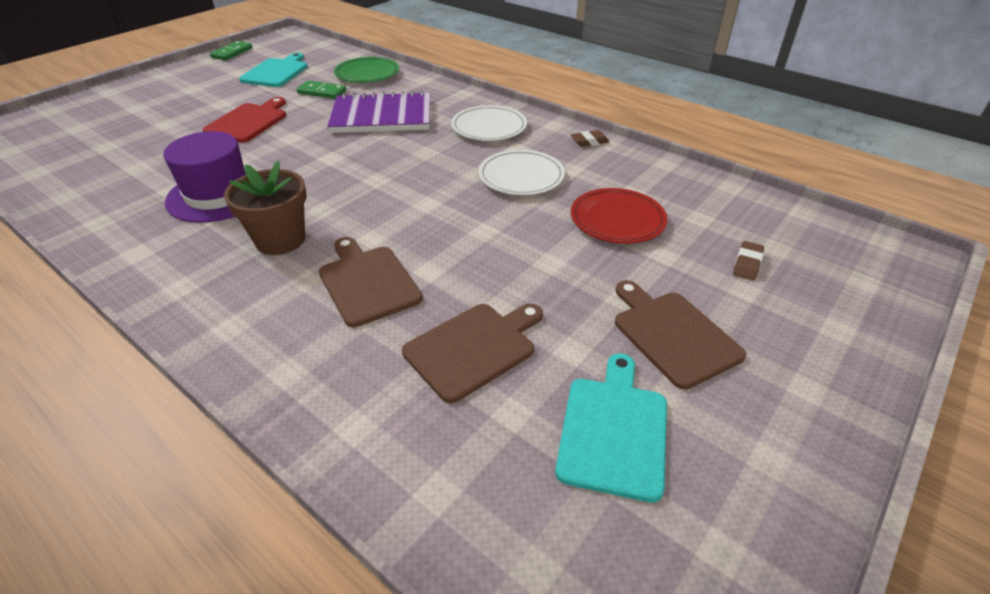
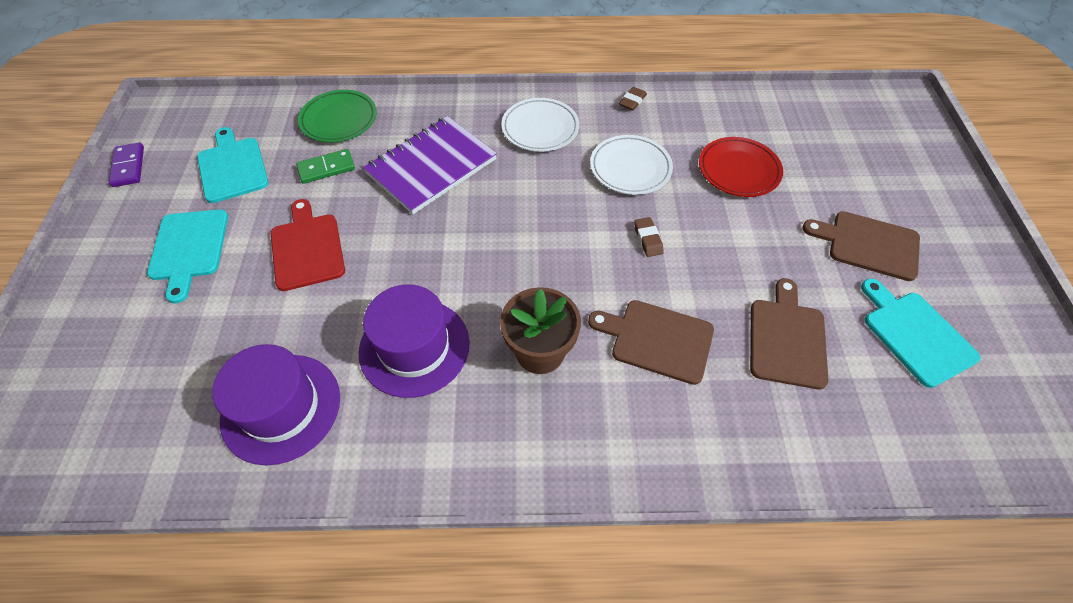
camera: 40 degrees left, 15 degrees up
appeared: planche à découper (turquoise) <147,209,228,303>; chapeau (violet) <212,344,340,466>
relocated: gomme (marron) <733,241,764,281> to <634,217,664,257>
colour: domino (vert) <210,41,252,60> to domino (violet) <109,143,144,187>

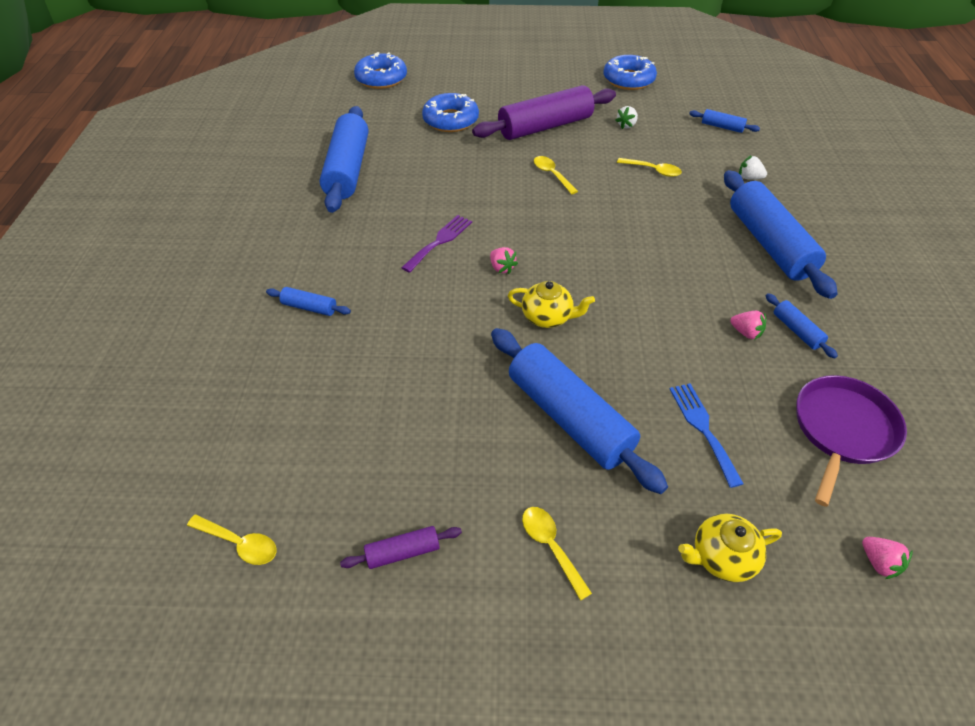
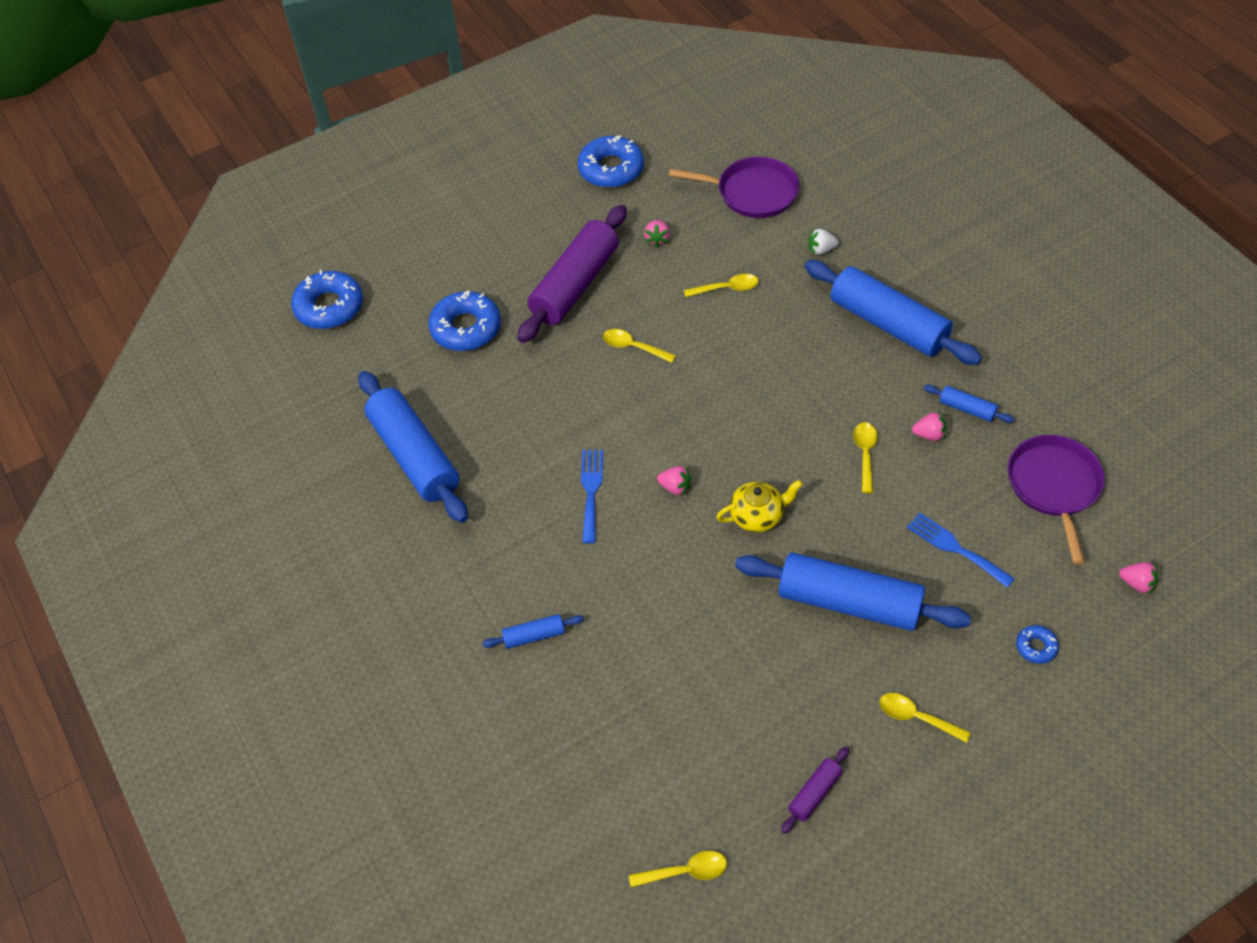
camera: 30 degrees left, 5 degrees up
appeared: cuillère (jaune) <853,422,878,493>
exchanged: rouleau à pâtisserie (bleu) <689,109,760,133> to poêle (violet) <669,157,799,218>; théière (jaune) <678,513,782,582> to beignet (bleu) <1016,625,1059,664>
colour: fourchette (violet) <401,215,472,273> to fourchette (bleu) <581,450,603,543>; fraise (blanc) <615,106,638,129> to fraise (rose) <644,220,670,247>

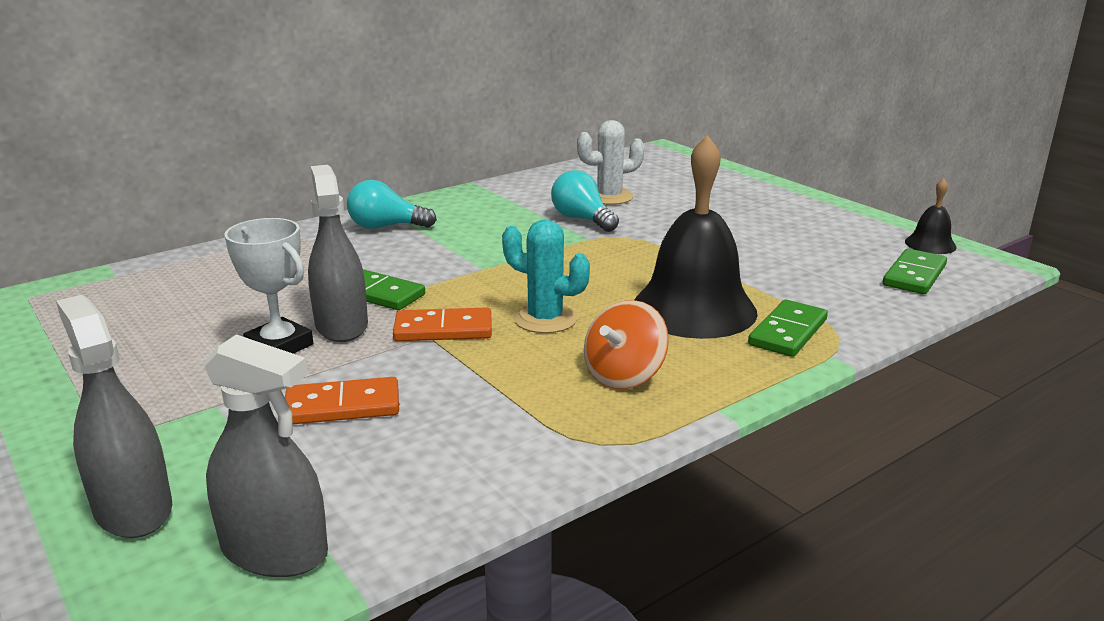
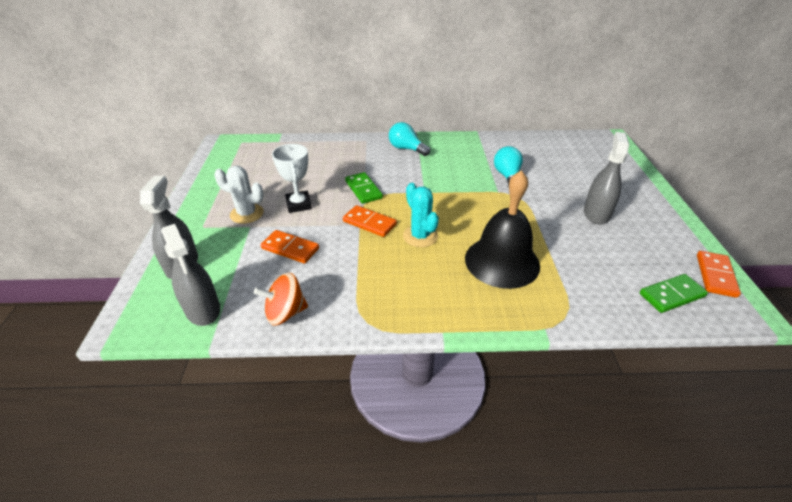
camera: 35 degrees right, 15 degrees up
missing: domino (vert) <748,300,828,357>
relocated: cactus (blanc) <577,120,644,205> to <214,166,264,224>; toupie (orange) <584,300,669,389> to <254,273,308,326>; vaporisateur (gris) <308,165,368,342> to <584,132,629,224>
exchanged: cloche (noir) <905,178,957,254> to domino (orange) <697,251,741,298>

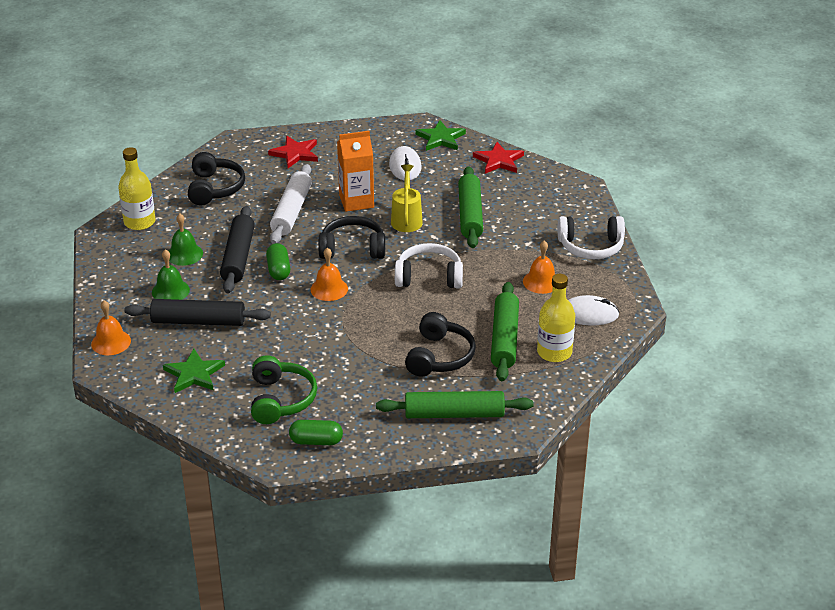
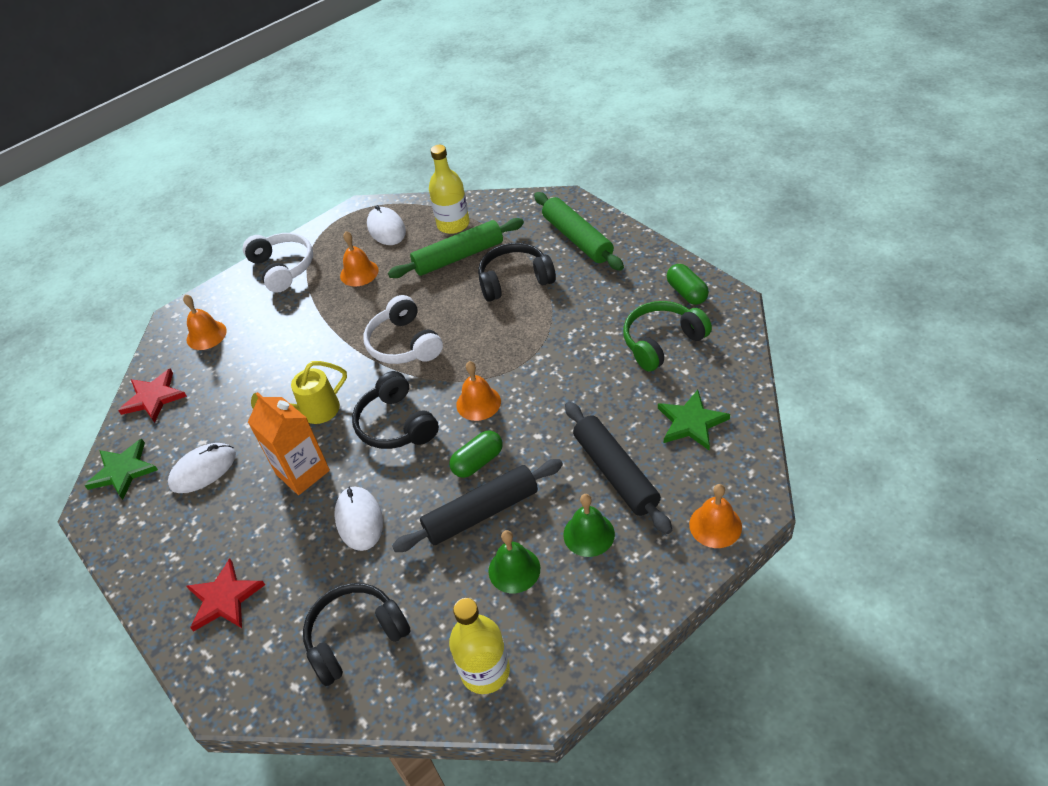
camera: 115 degrees left, 10 degrees up
missing: rouleau à pâtisserie (vert) <458,166,483,248>
appeared: cloche (orange) <183,295,227,350>
exchanged: rouleau à pâtisserie (blanc) <270,164,312,244> to souris (blanc) <334,486,383,551>

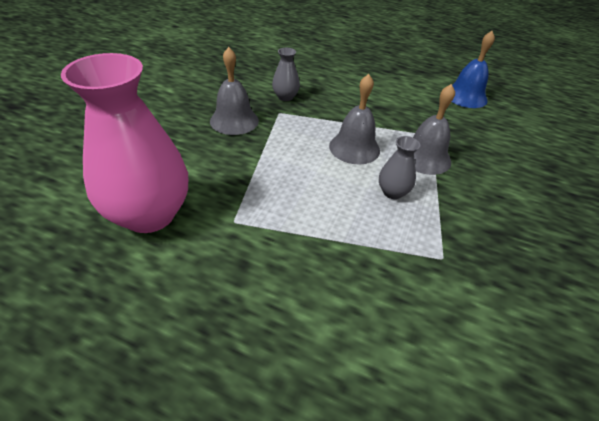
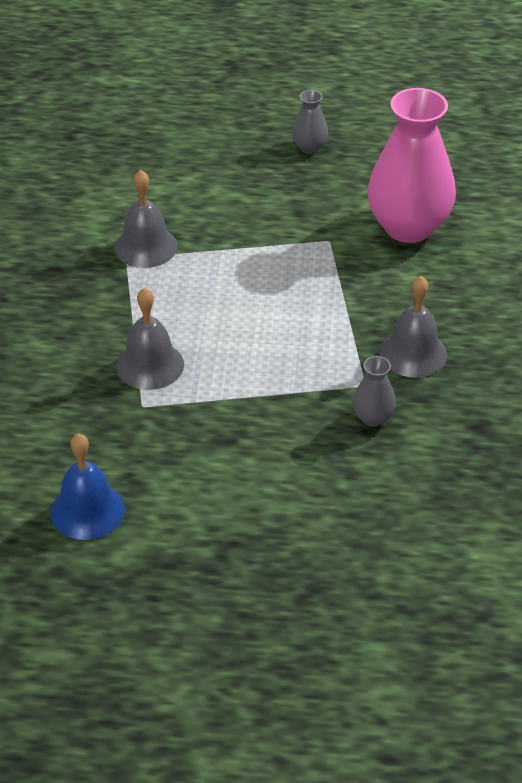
camera: 165 degrees right, 0 degrees up
relocated: cloche (gris) <329,74,380,164> to <115,170,177,268>; vase (gris) <379,136,420,199> to <292,90,328,154>

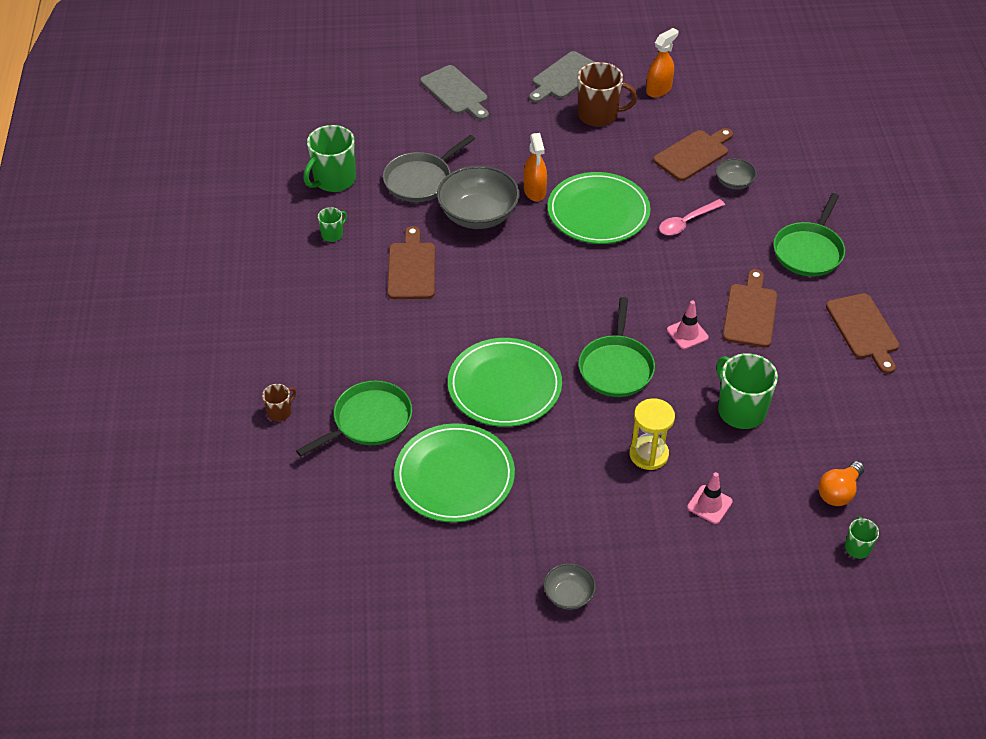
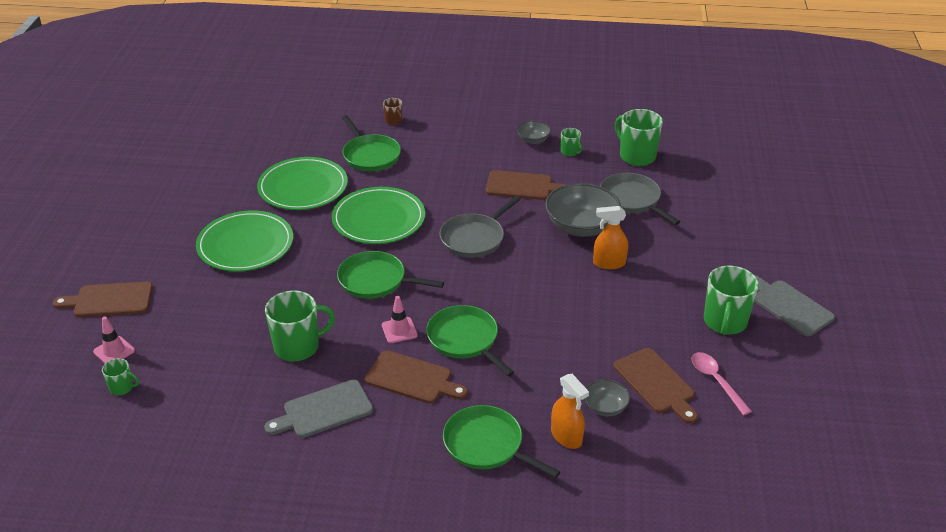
camera: 100 degrees right, 10 degrees down
missing: sablier (jaune) <630,398,675,470>; ampoule (orange) <818,461,865,506>
appeared: poêle (vert) <426,305,514,377>; poêle (gris) <440,196,521,258>
relocated: planche à découper (marron) <826,293,900,374> to <53,282,153,317>; cône de chantier (rose) <687,472,733,524> to <93,316,135,363>; assiette (vert) <548,172,650,244> to <196,210,293,271>; planche à découper (gris) <420,65,489,120> to <264,380,373,438>; bol (gris) <544,563,596,610> to <517,121,551,144>; vaporisateur (orange) <646,28,678,98> to <551,374,589,449>; cuillère (rose) <659,199,725,235> to <692,352,752,415>
colour: tasse (marron) <578,62,637,127> to tasse (vert) <704,266,759,335>

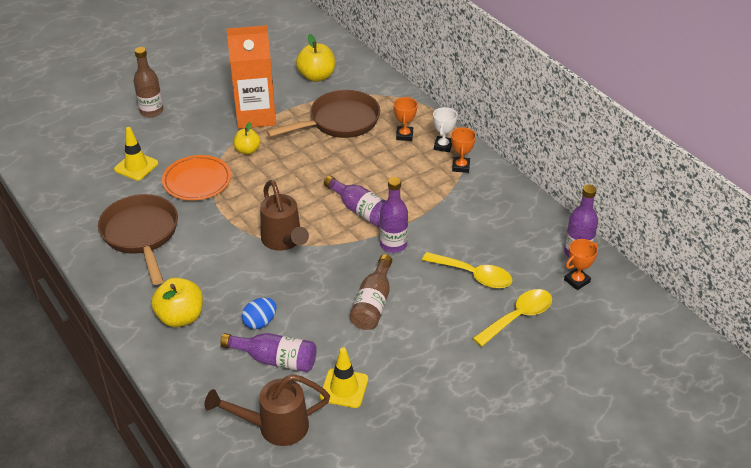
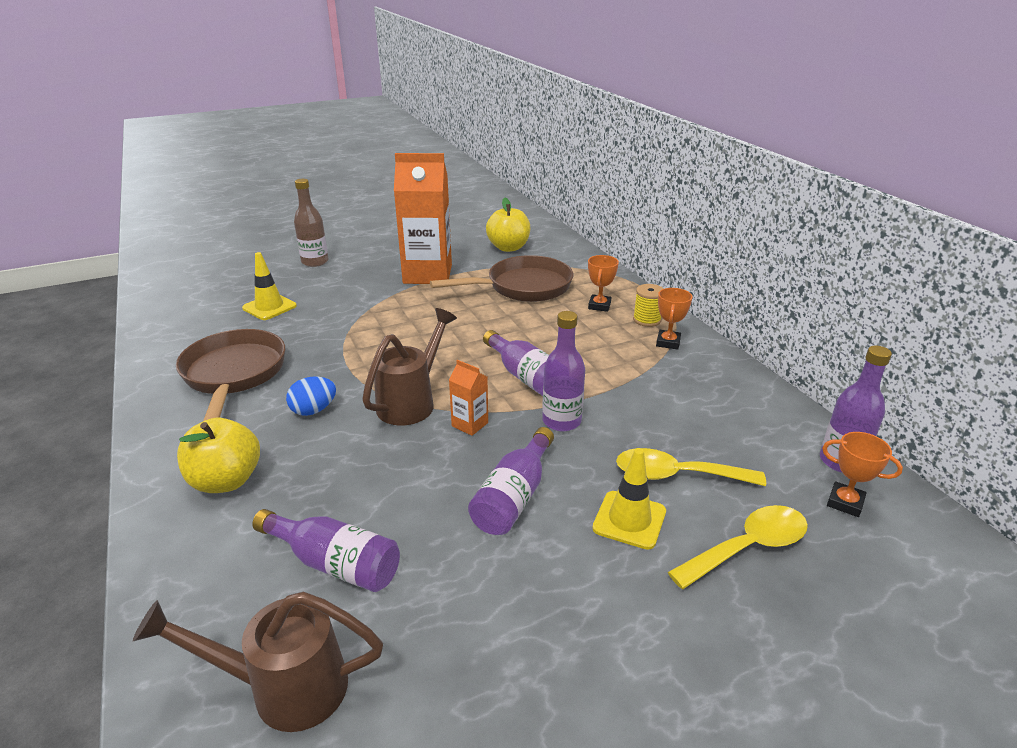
camera: 10 degrees right, 10 degrees down
missing: assiette (orange) <162,155,231,200>; pomme (jaune) <234,122,261,155>
appeared: brique de lait (orange) <449,360,488,436>
relocated: œuf (bleu) <242,298,277,329> to <286,377,336,416>; cône de chantier (jaune) <320,347,368,408> to <592,448,666,550>
exchanged: trophée (blanc) <433,107,457,152> to bobine (jaune) <633,284,664,327>
colour: bouteille (marron) <349,254,392,330> to bouteille (violet) <468,427,554,535>
spun: arrosoir (marron) <260,180,309,251> = <362,308,457,426> 135 degrees counterclockwise; cuillère (jaune) <422,252,512,289> = <616,448,766,486> 150 degrees clockwise; trophée (orange) <564,239,598,290> = <822,432,903,517> 60 degrees clockwise

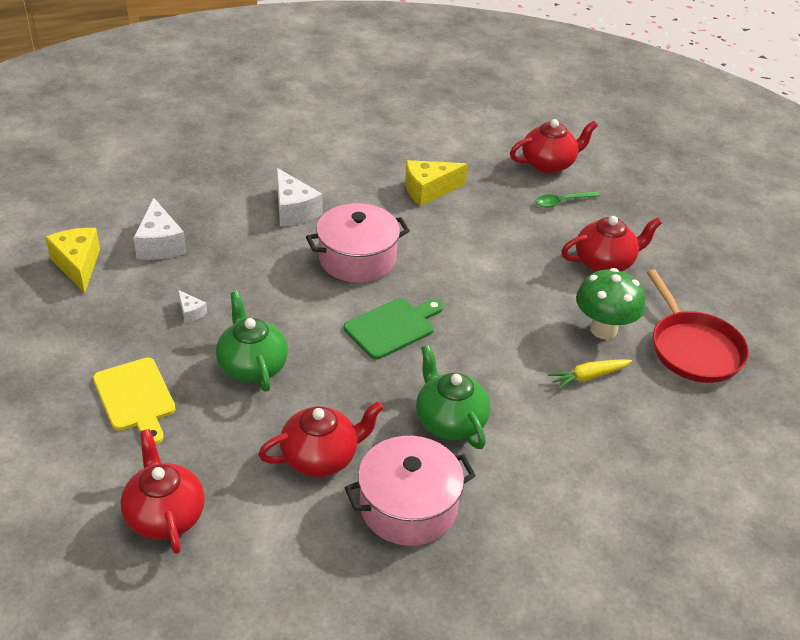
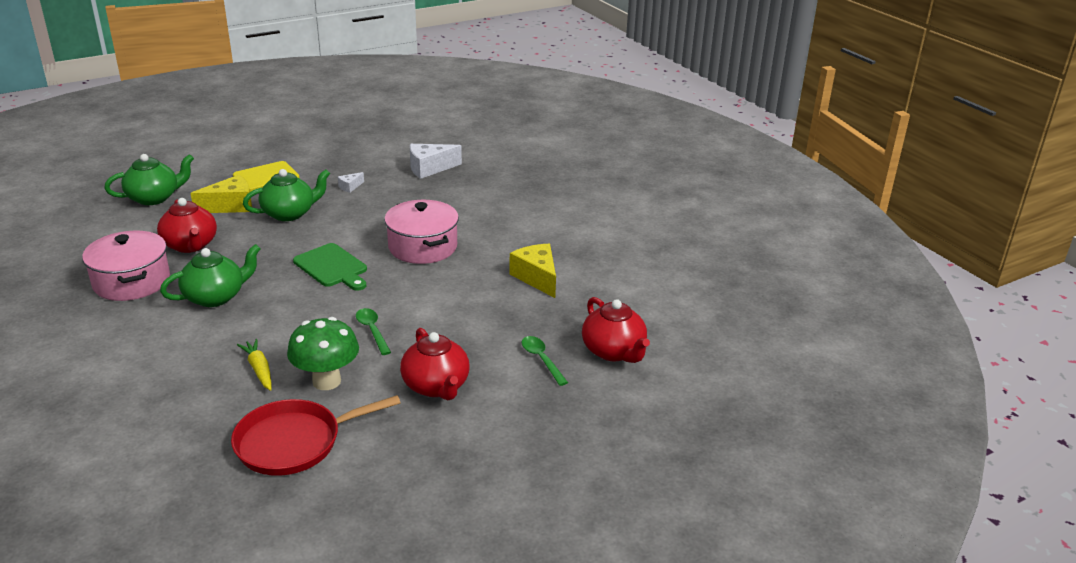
camera: 85 degrees right, 10 degrees down
missing: fromage (blanc) <277,168,322,226>
appeared: cuillère (vert) <356,308,391,355>
relocated: fromage (jaune) <45,228,100,293> to <190,175,252,213>
colour: théière (rouge) <120,429,205,554> to théière (vert) <104,154,194,205>

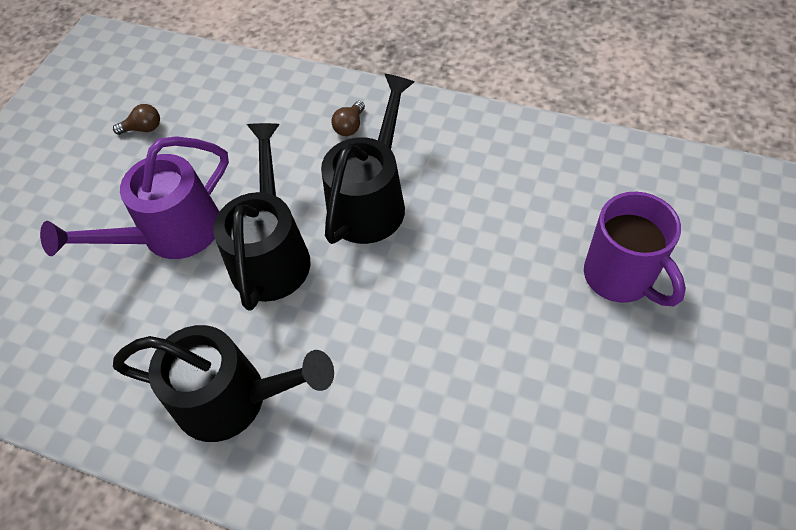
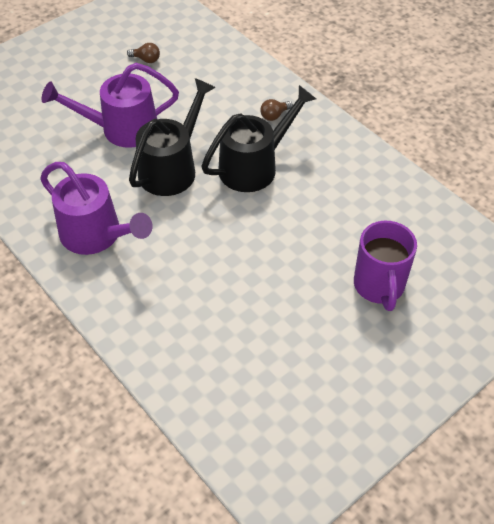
camera: 25 degrees right, 5 degrees down
colour: arrosoir (noir) <113,325,334,442> to arrosoir (violet) <40,162,152,255>

